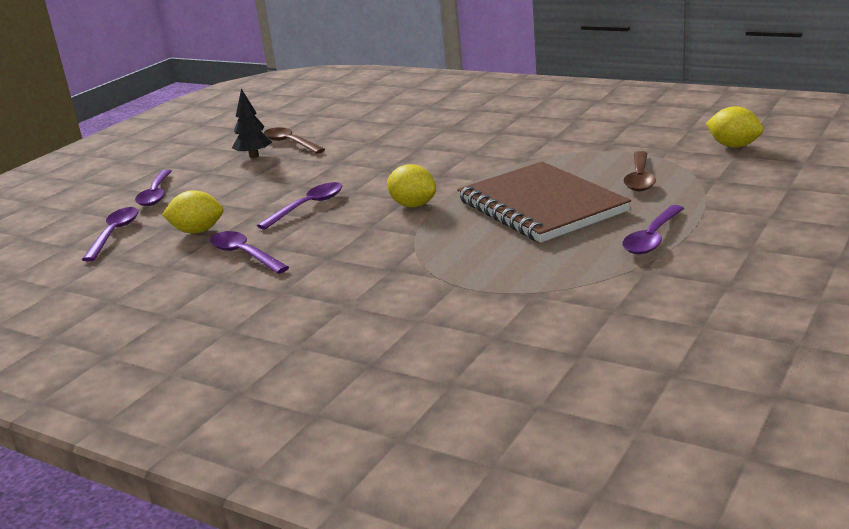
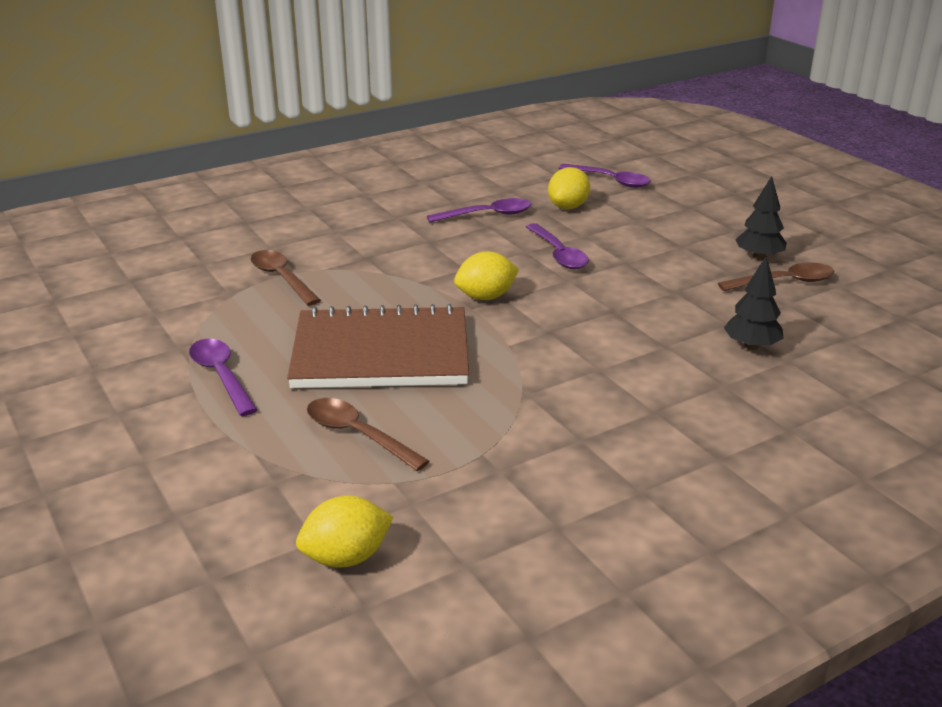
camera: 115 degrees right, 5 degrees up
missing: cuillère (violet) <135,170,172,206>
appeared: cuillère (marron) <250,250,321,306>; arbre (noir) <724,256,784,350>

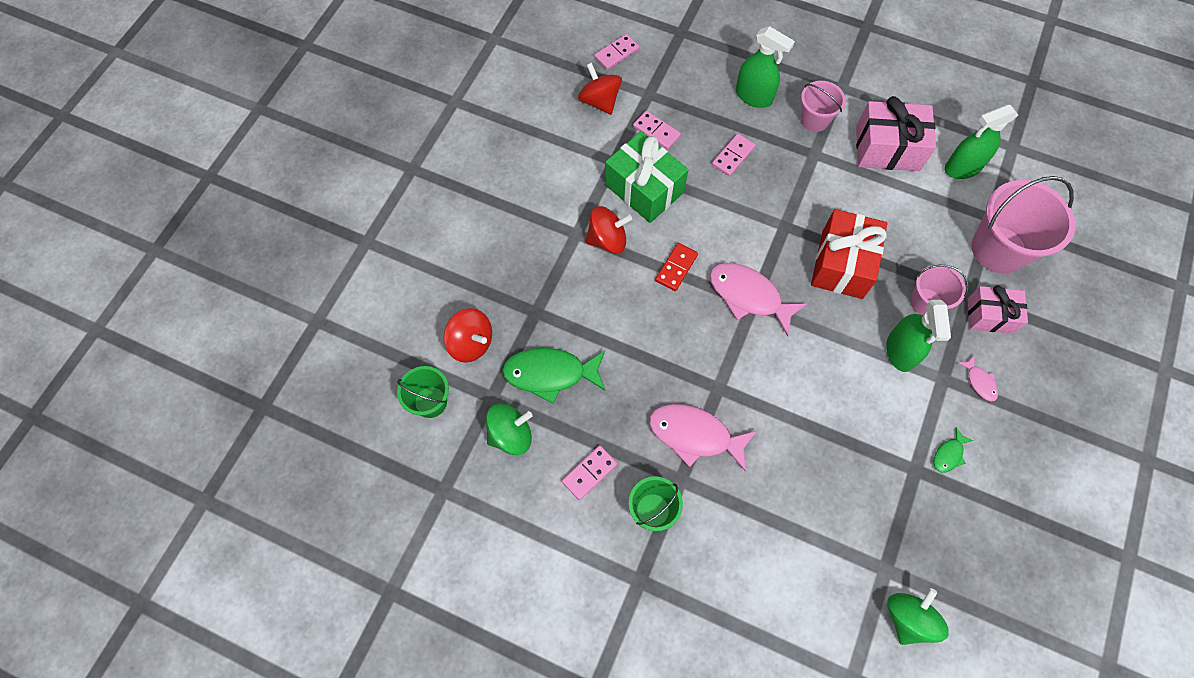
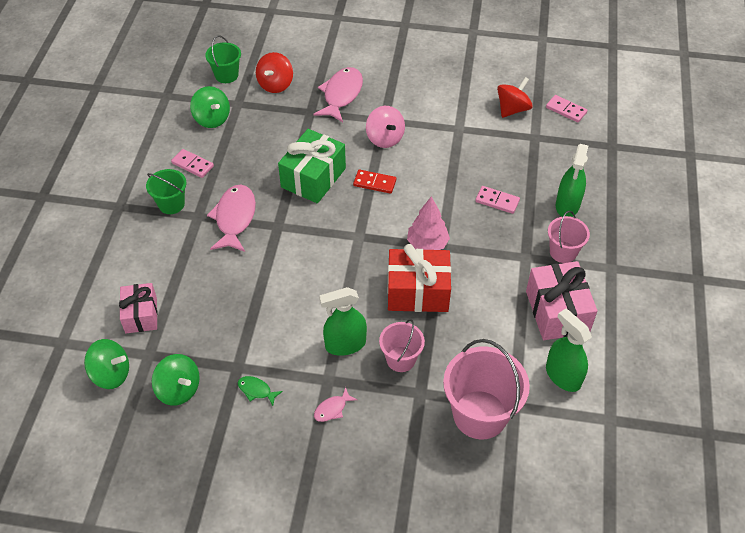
camera: 75 degrees right, 15 degrees down
missing: poisson (vert) <502,348,606,404>; domino (rose) <633,111,681,150>
appeared: toupie (vert) <152,354,200,406>; arbre (rose) <407,196,450,250>
relocated: cadeau (rose) <968,285,1028,334> to <119,283,158,333>; cadeau (vert) <605,131,688,223> to <278,129,346,203>; poisson (rose) <709,263,807,336> to <313,67,363,122>
colour: toupie (rouge) <585,206,632,254> to toupie (rose) <366,106,405,148>

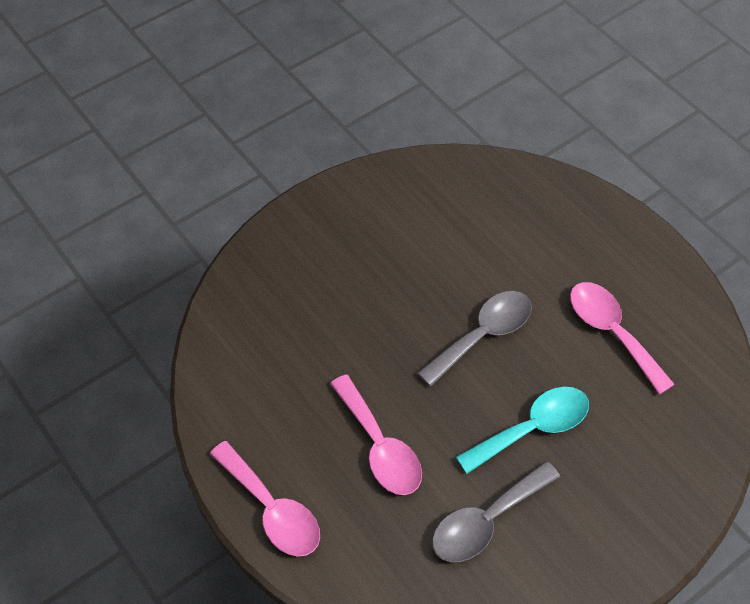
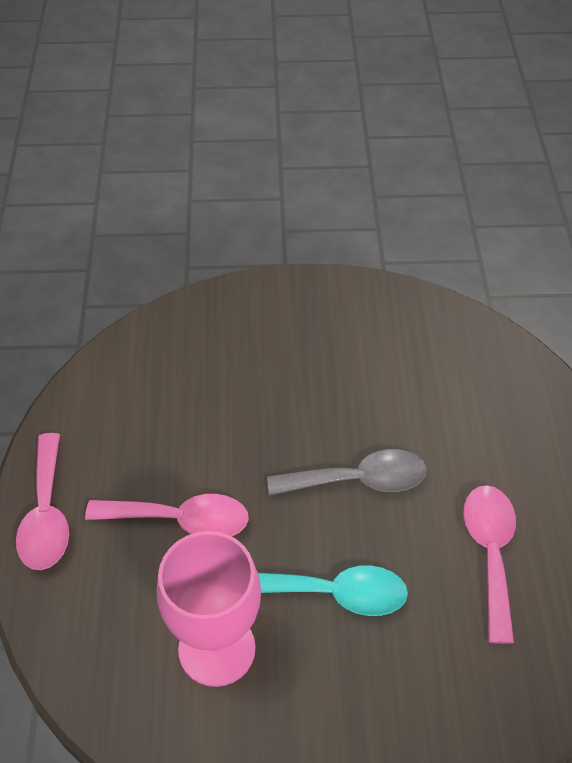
camera: 35 degrees right, 5 degrees down
exchanged: cuillère (gris) <432,461,560,562> to verre à pied (rose) <157,531,261,687>
spun: cuillère (rose) <330,375,422,495> = <85,494,249,537> 90 degrees counterclockwise

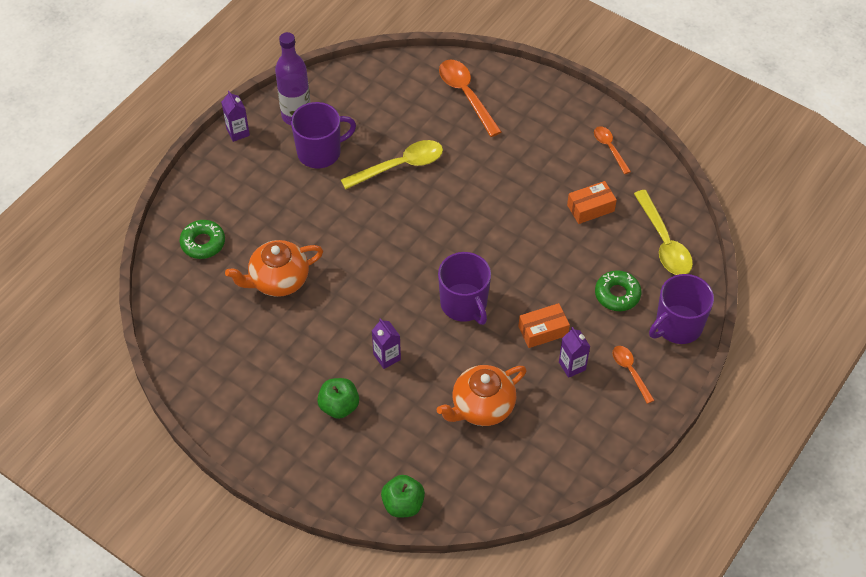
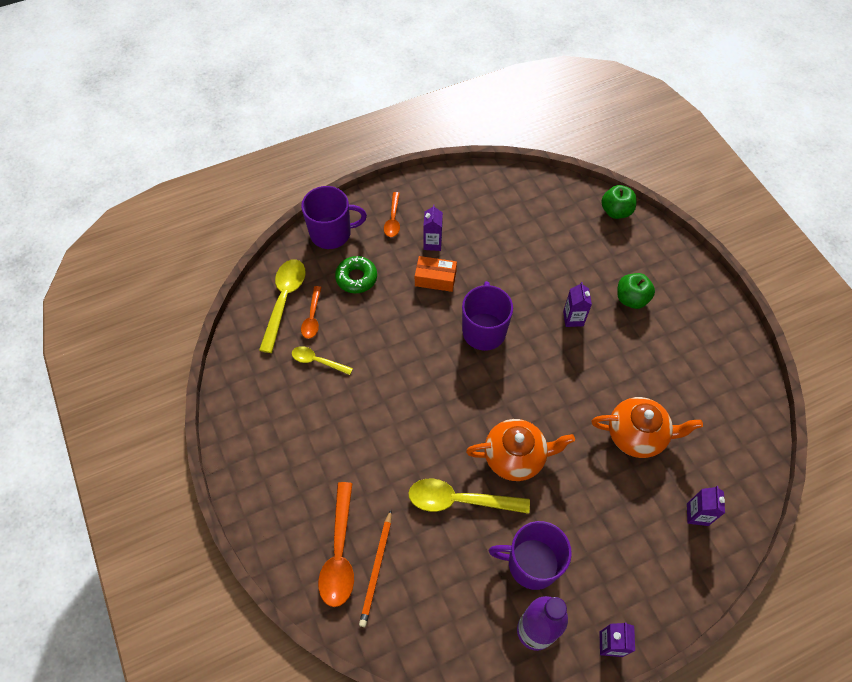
camera: 150 degrees left, 5 degrees up
appeared: crayon (orange) <359,510,392,627>
relocated: cuillère (orange) <594,126,631,174> to <301,286,322,339>; théière (orange) <436,365,526,426> to <466,419,575,481>
exchanged: boîte (orange) <567,181,617,224> to cuillère (jaune) <292,346,353,375>; beignet (vert) <180,220,225,259> to brique de lait (violet) <687,486,725,526>

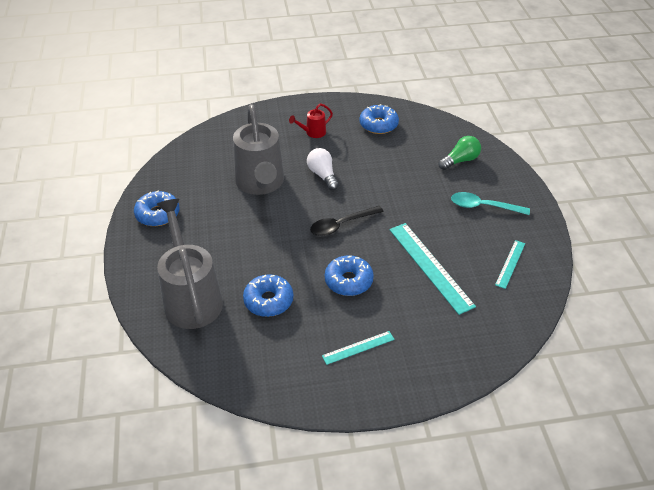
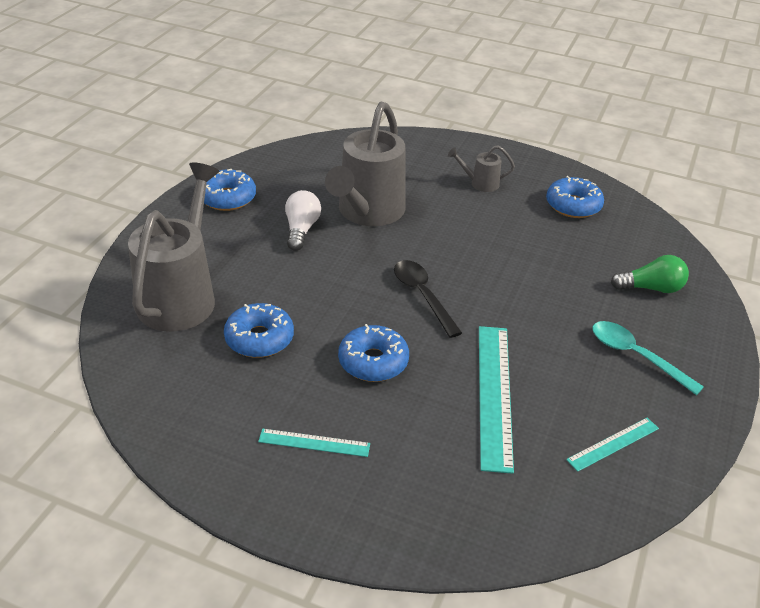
camera: 30 degrees right, 5 degrees down
relocated: ampoule (blanc) <307,148,339,190> to <285,190,321,251>
colour: arrosoir (rouge) <289,103,333,138> to arrosoir (gris) <448,145,515,192>
spun: cuillère (noir) <310,206,384,236> = <394,260,462,338> 60 degrees clockwise

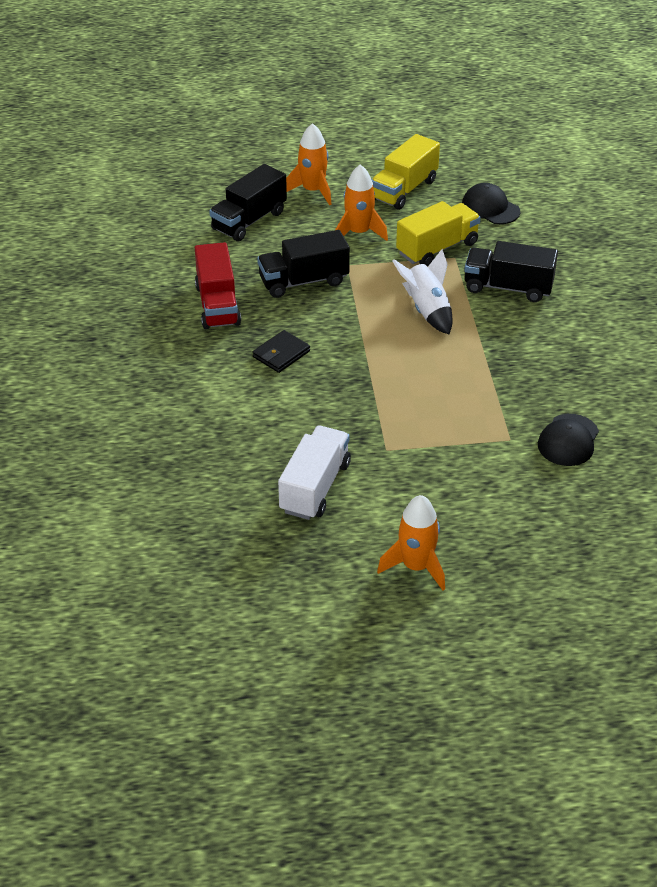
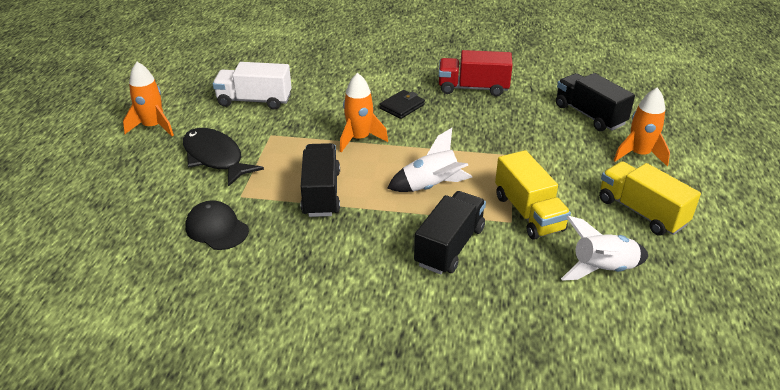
camera: 105 degrees right, 5 degrees down
appeared: poisson (noir) <183,128,264,187>
relocated: camion (noir) <257,230,350,298> to <301,143,340,217>; fusée (orange) <335,164,388,241> to <340,73,388,152>
exchanged: casquette (noir) <462,183,520,224> to fusée (blanc) <561,216,648,281>
spun: camion (blanc) <278,426,351,520> = <213,62,292,109> 150 degrees clockwise; portefeuille (noir) <253,330,310,373> = <379,90,425,119> 75 degrees clockwise

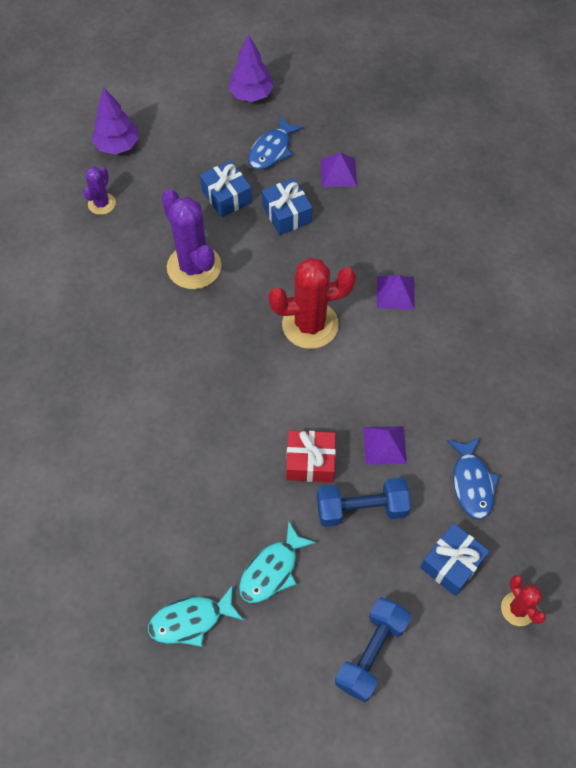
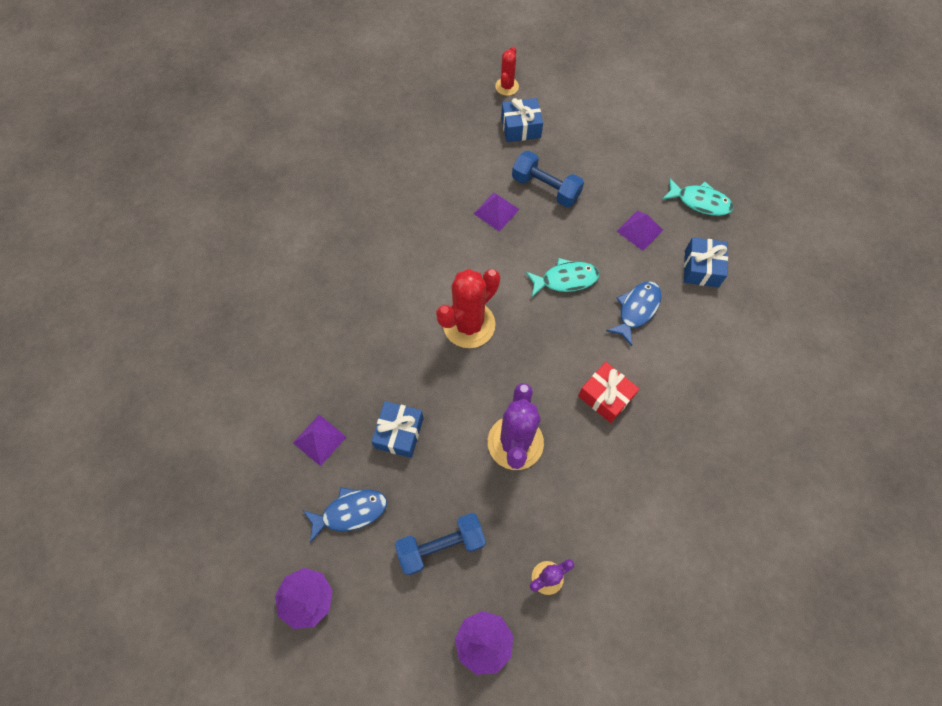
camera: 140 degrees left, 5 degrees up
relocated: haltère (bleu) <335,597,411,702> to <395,513,486,575>; poisson (turquoise) <239,522,316,603> to <526,258,599,297>; cadeau (rouge) <286,430,336,482> to <578,362,639,423>; poisson (bleu) <447,437,500,520> to <606,281,661,346>; pyramide (violet) <377,275,415,310> to <617,211,663,251>; cadeau (bleu) <200,160,252,218> to <684,237,728,287>
spun: cactus (rouge) <268,258,356,349> = <436,269,500,348> 75 degrees counterclockwise

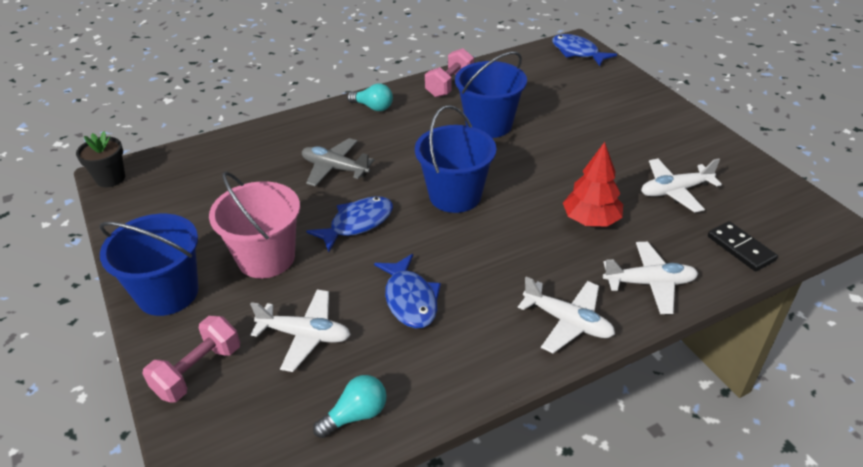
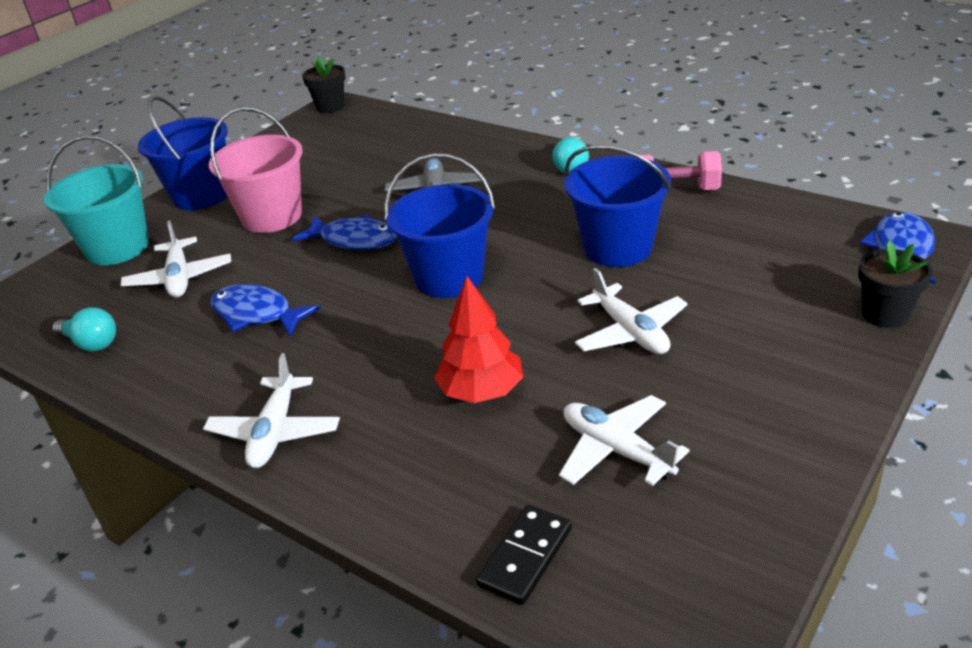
camera: 65 degrees right, 5 degrees down
appeared: pot de fleurs (noir) <858,240,932,328>
relocated: avion (blanc) <603,242,698,314> to <575,268,688,354>
exchanged: haltère (rose) <142,316,240,403> to seau (turquoise) <44,136,149,265>
spun: poisson (bleu) <374,254,441,329> = <210,284,321,336> 75 degrees clockwise

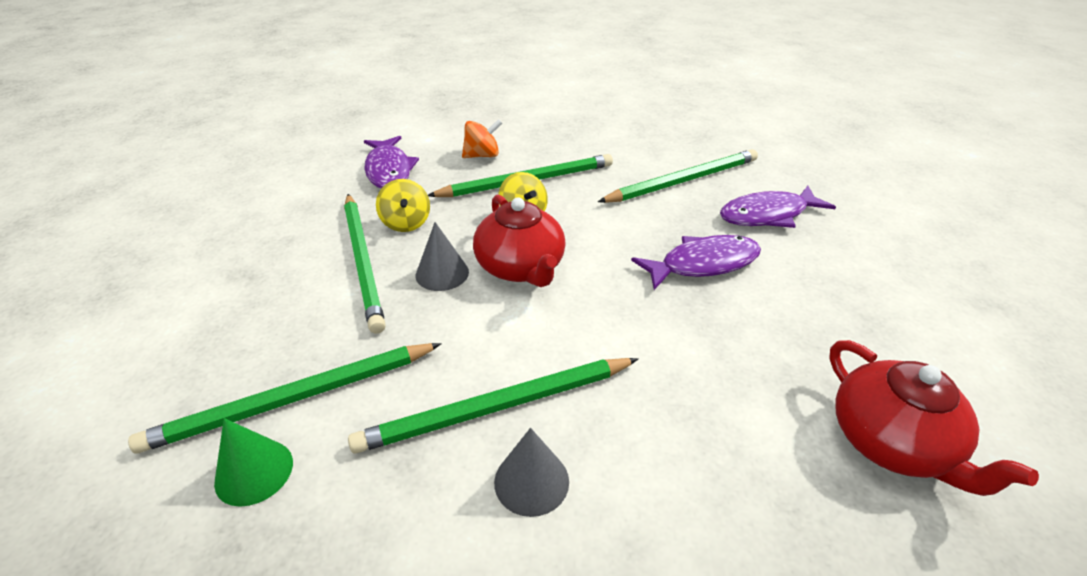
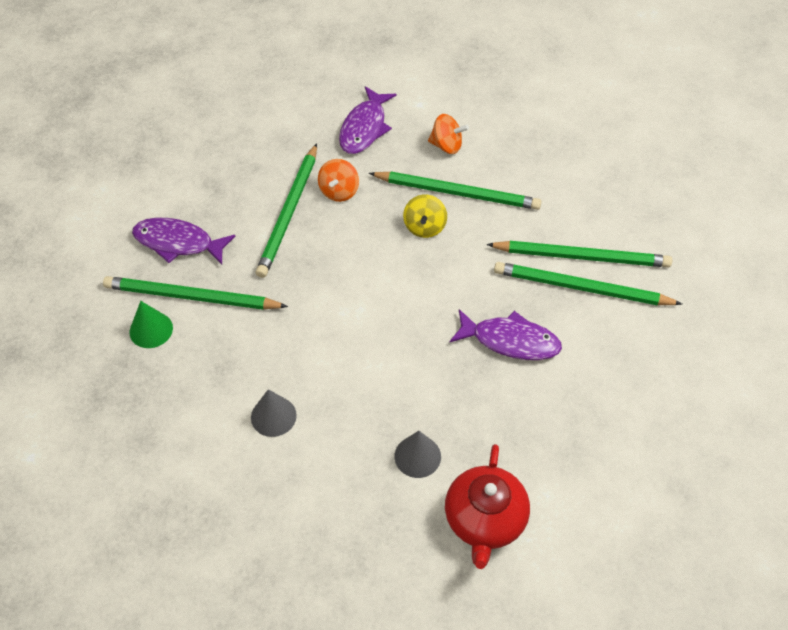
camera: 35 degrees right, 15 degrees up
missing: théière (rouge) <473,194,566,287>
relocated: poisson (violet) <720,186,836,228> to <132,218,235,265>; cône (gris) <416,222,469,291> to <395,431,441,478>; crayon (vert) <348,358,639,454> to <494,262,682,305>
colour: toupie (jaune) <376,179,430,232> to toupie (orange) <318,159,359,202>

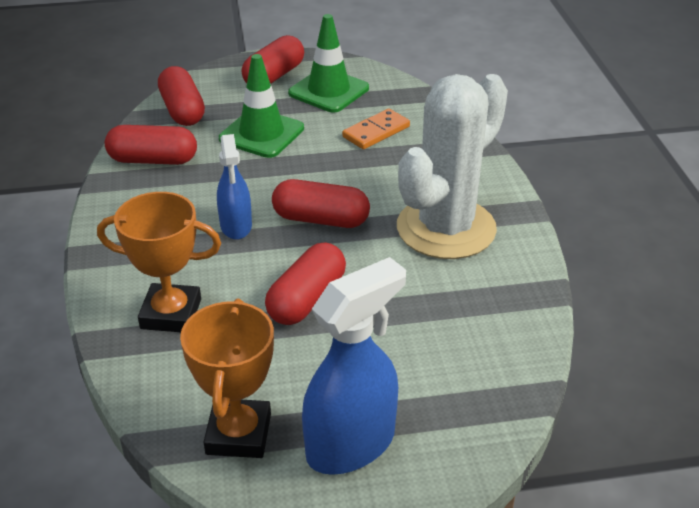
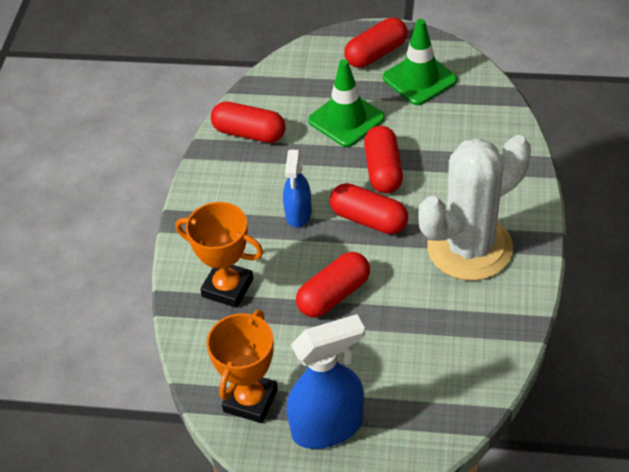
camera: 20 degrees right, 10 degrees up
missing: domino (orange) <342,109,410,149>
relocated: gélule (rouge) <158,66,205,126> to <364,126,403,193>

